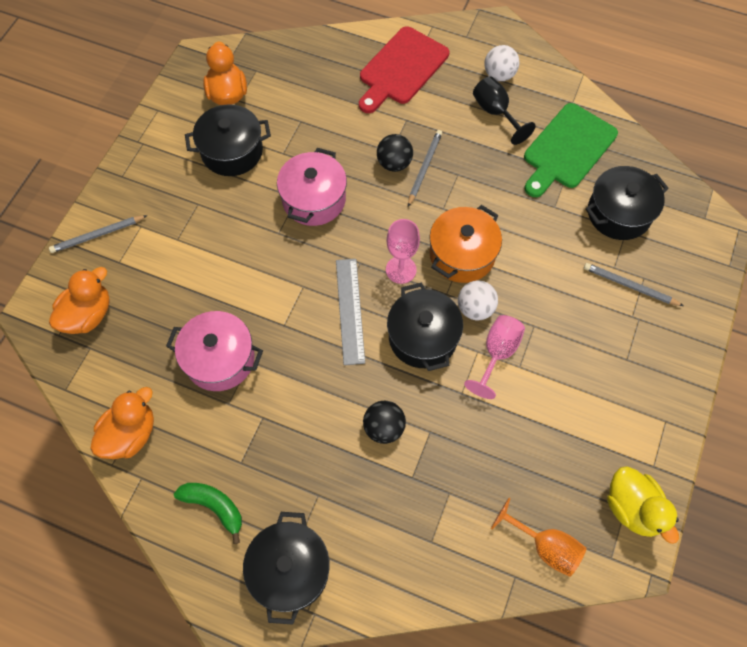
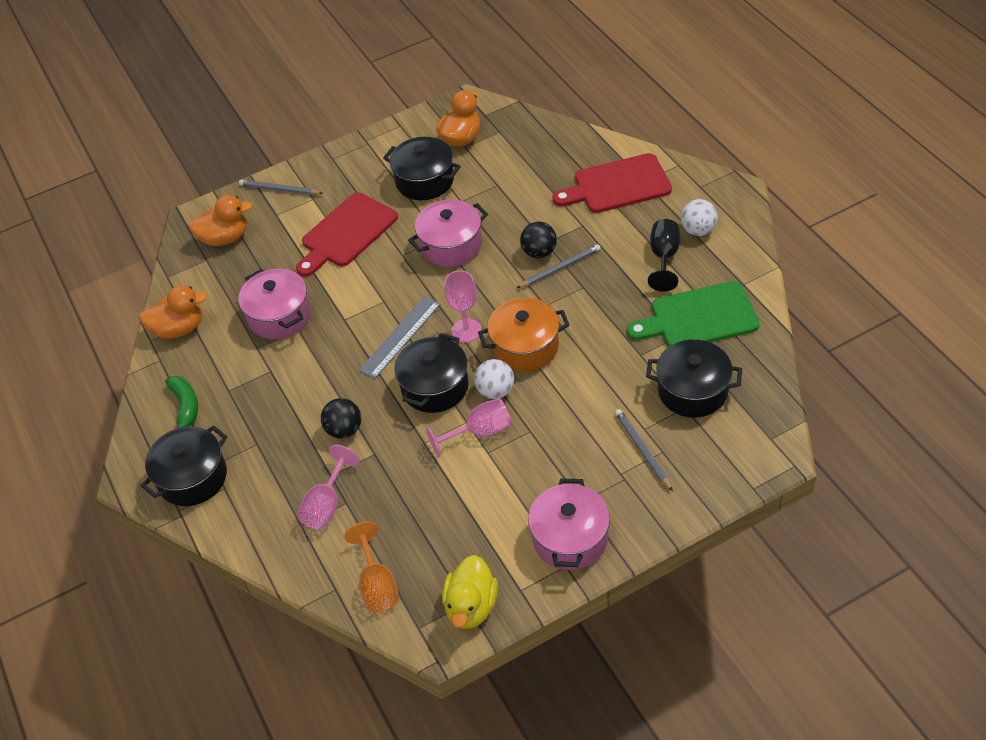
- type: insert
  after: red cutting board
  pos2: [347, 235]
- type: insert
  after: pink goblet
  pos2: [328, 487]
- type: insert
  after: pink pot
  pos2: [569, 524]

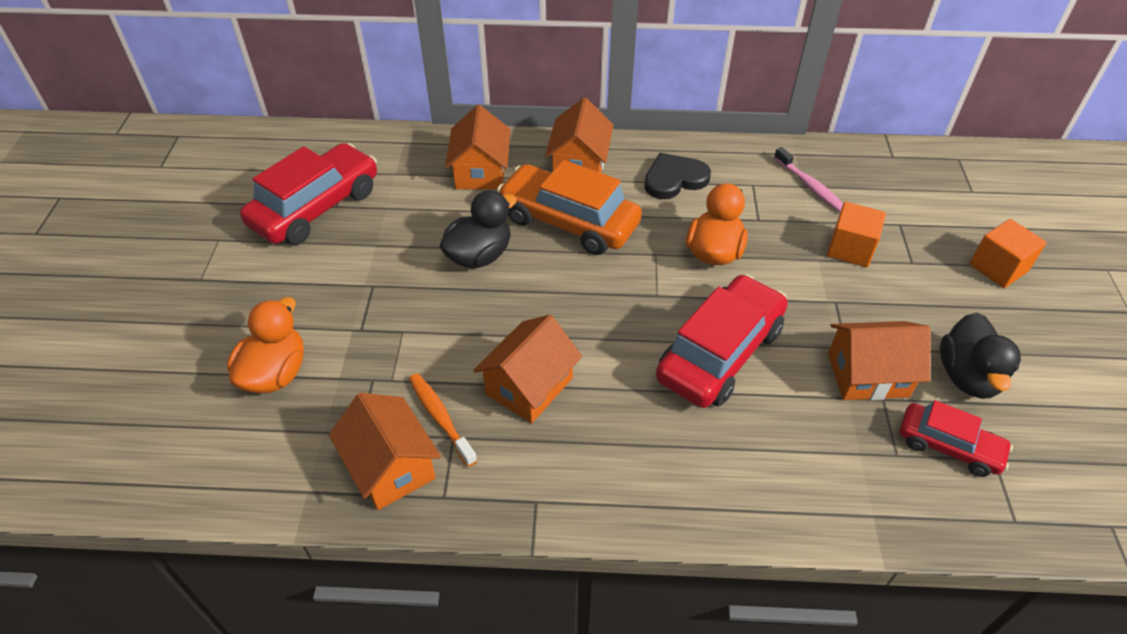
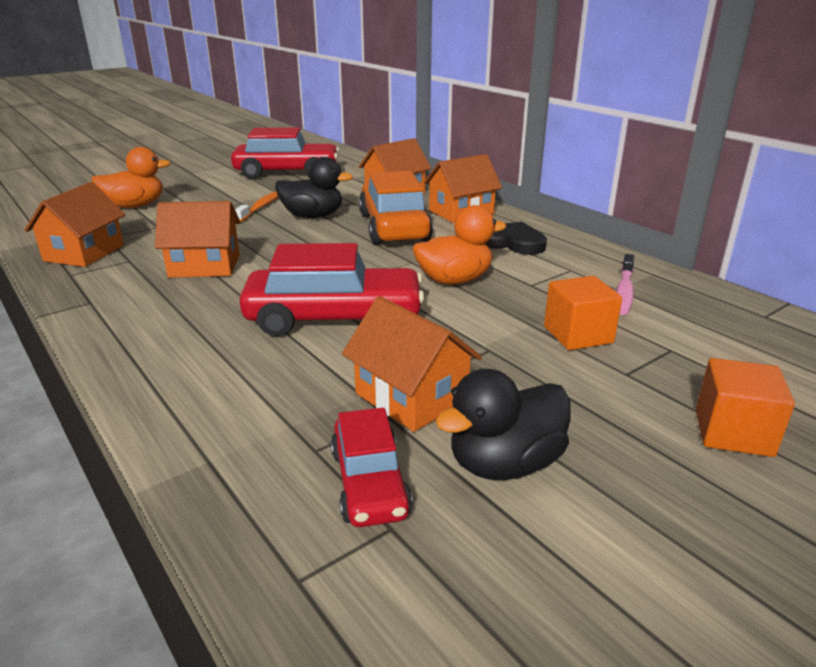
- type: move
  before: orange toothbrush
  pos1: [443, 420]
  pos2: [256, 206]

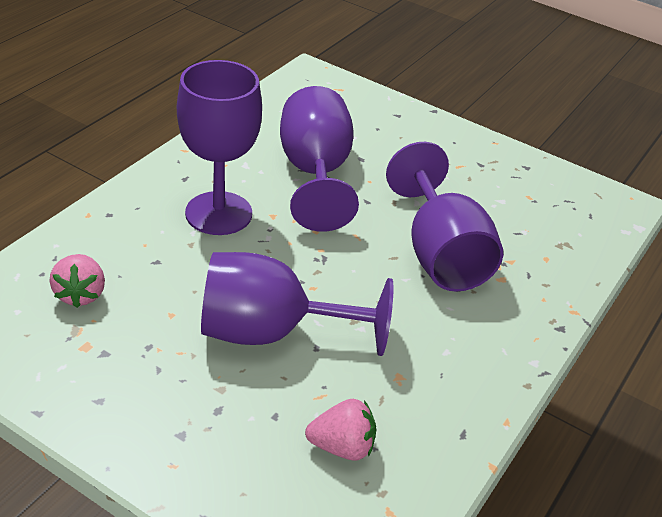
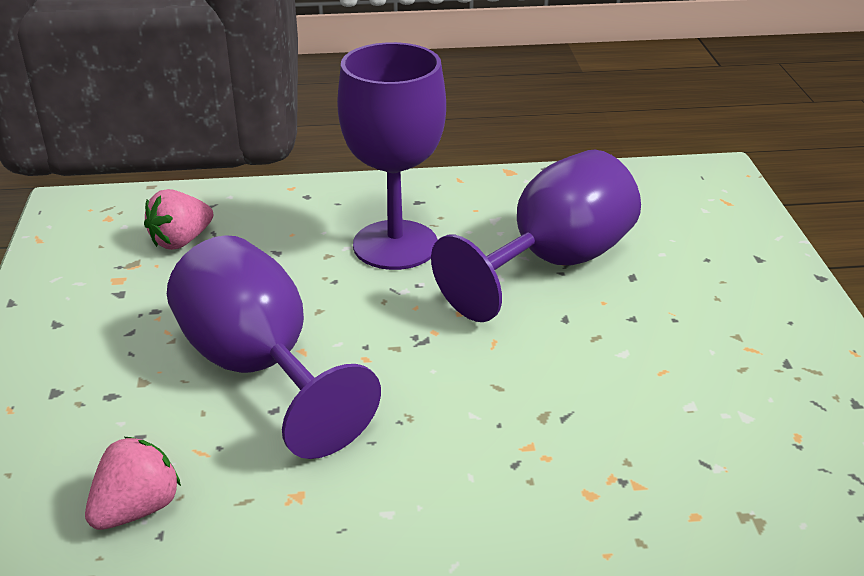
- type: delete
  before: purple goblet
  pos1: [444, 217]
- type: rotate
  before: pink strawberry
  pos1: [340, 430]
  pos2: [133, 483]
  turn: -105

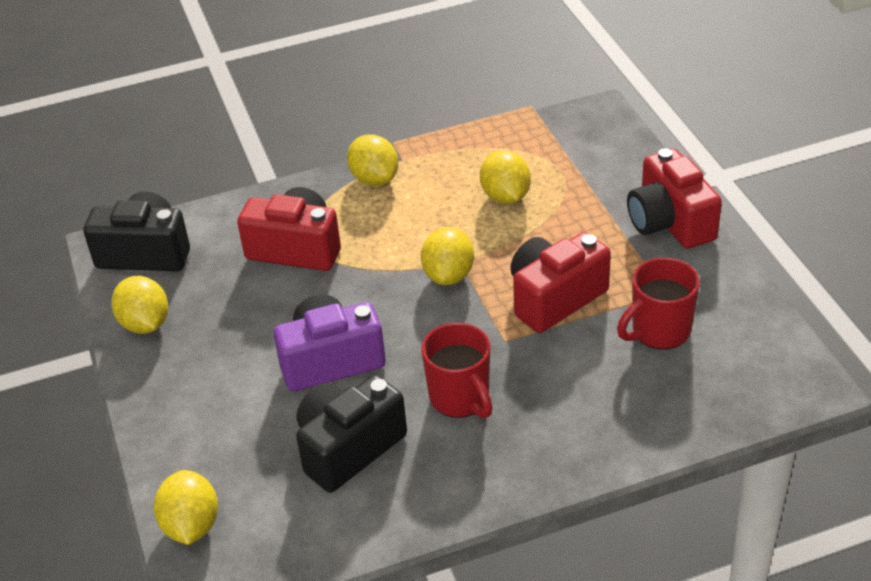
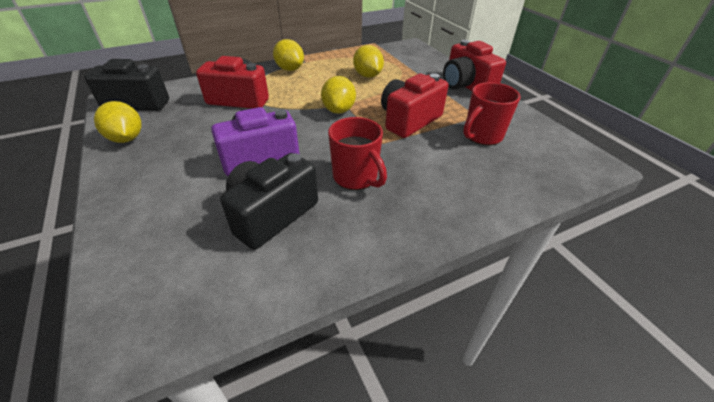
- type: delete
  before: yellow lemon
  pos1: [186, 507]

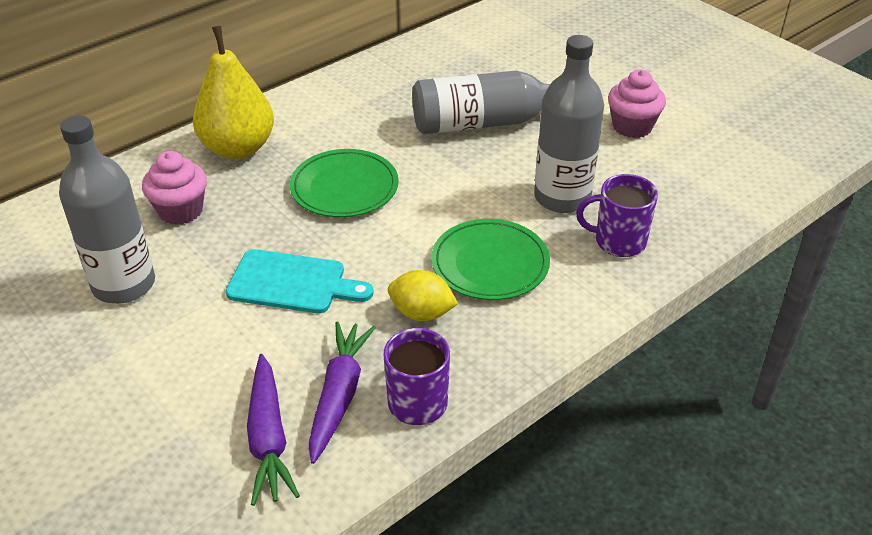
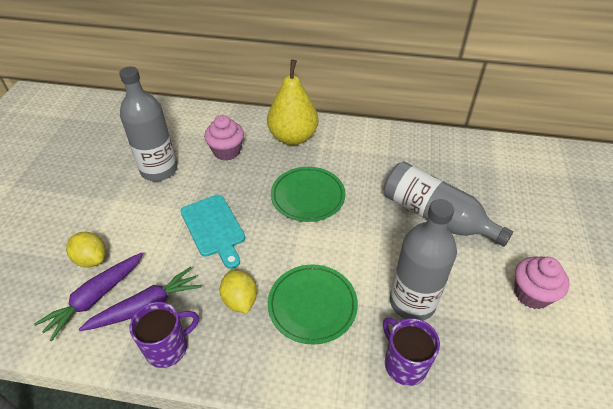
- type: insert
  after: yellow lemon
  pos2: [86, 249]

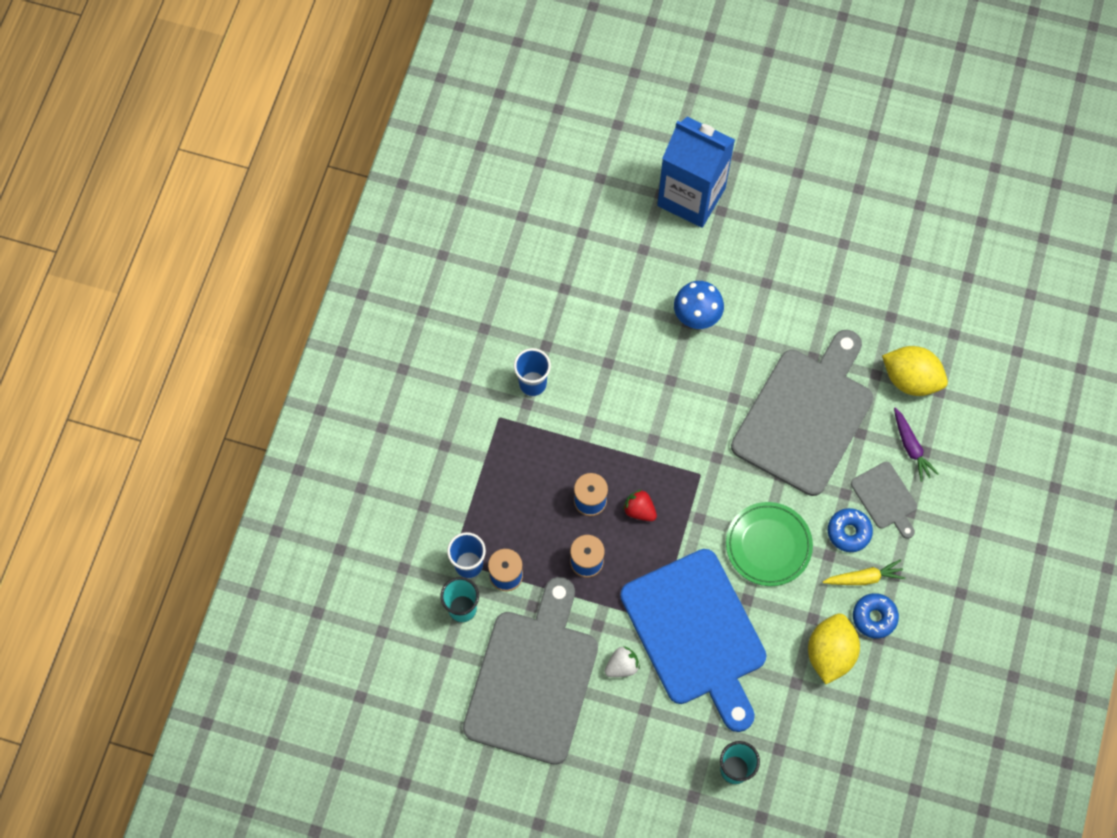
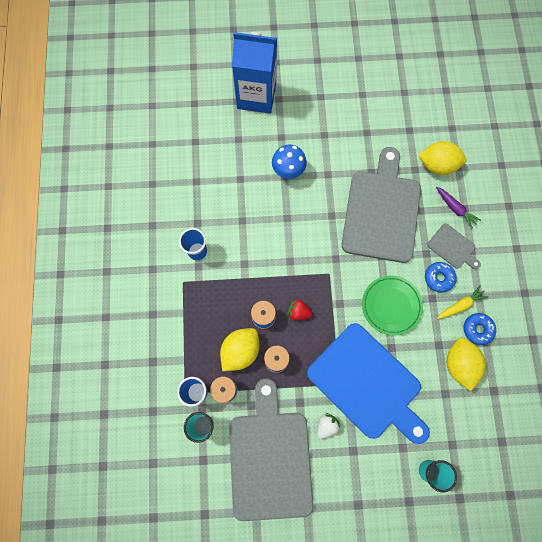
- type: insert
  after: yellow lemon
  pos2: [239, 349]

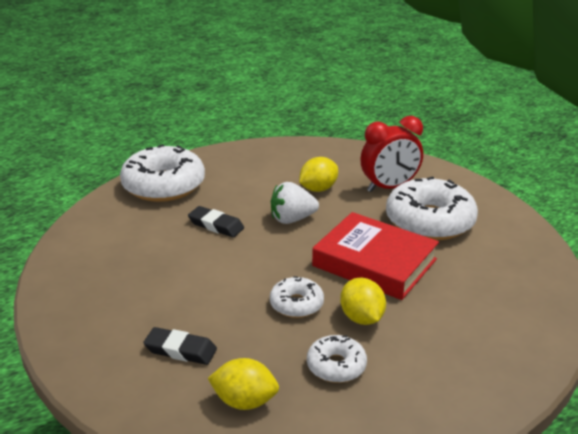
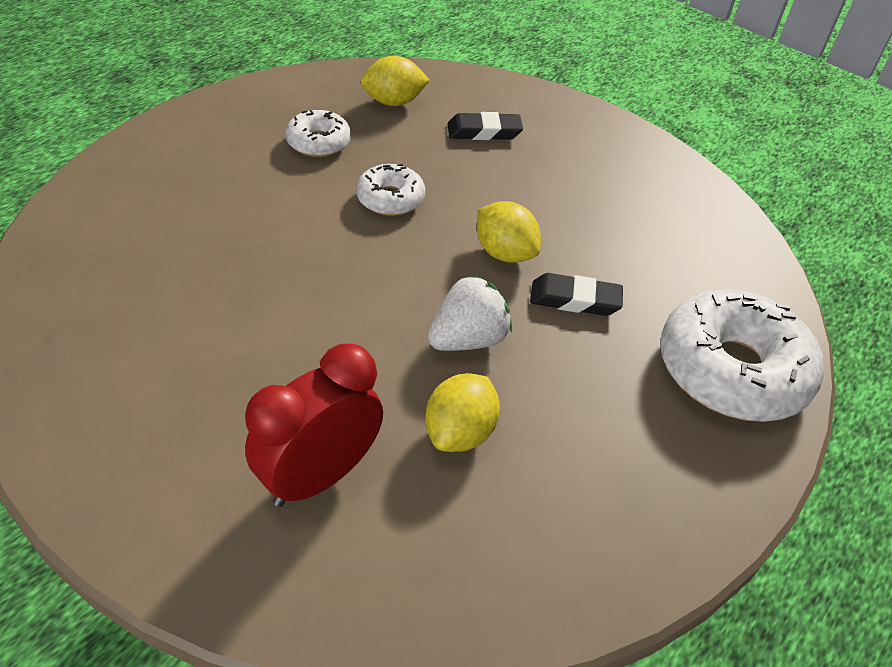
- type: delete
  before: white donut
  pos1: [432, 208]
- type: delete
  before: red book
  pos1: [375, 256]
- type: move
  before: yellow lemon
  pos1: [363, 301]
  pos2: [509, 232]

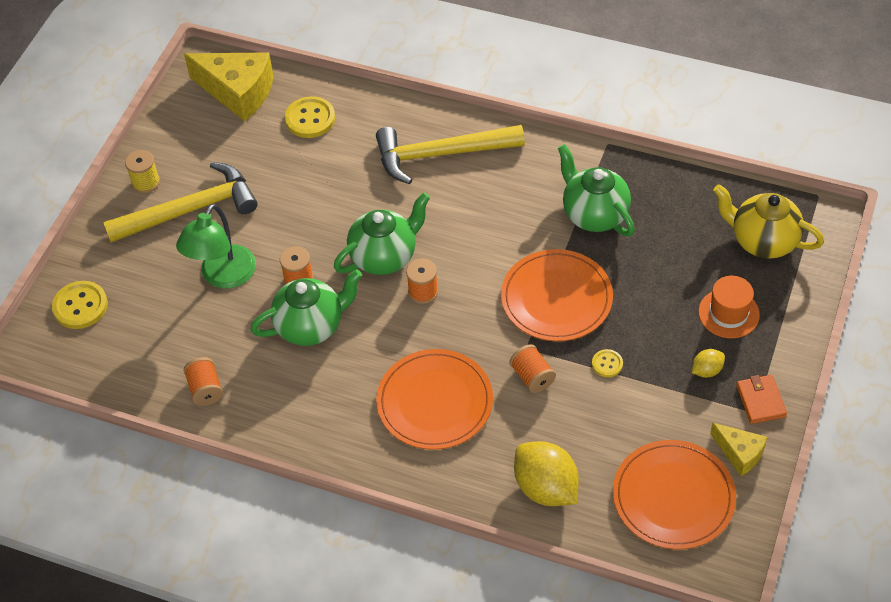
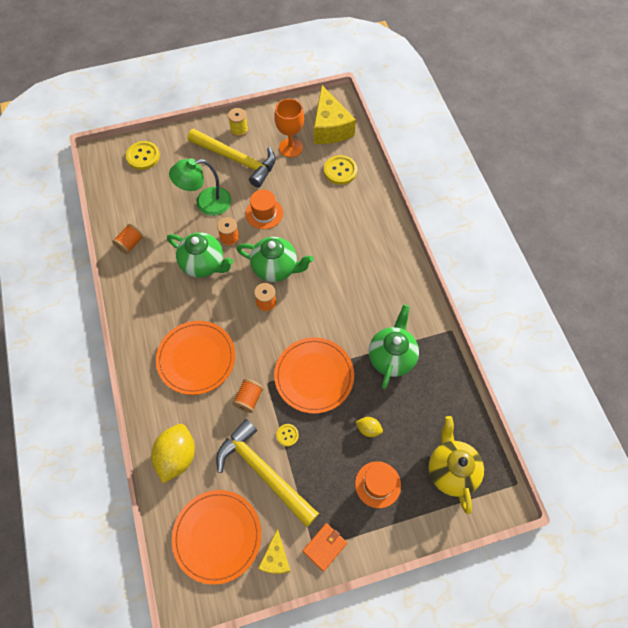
- type: move
  before: yellow hammer
  pos1: [450, 154]
  pos2: [267, 473]
- type: move
  before: yellow lemon
  pos1: [708, 363]
  pos2: [369, 427]
- type: insert
  after: orange goblet
  pos2: [289, 128]
- type: insert
  after: orange hat
  pos2: [264, 209]

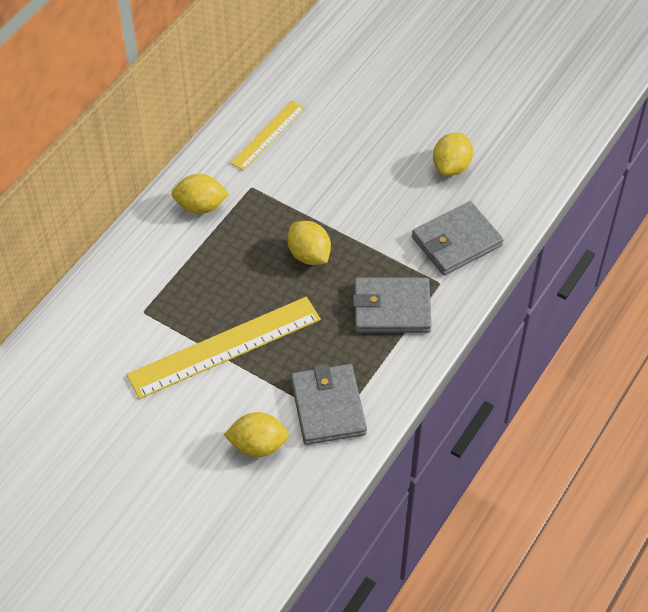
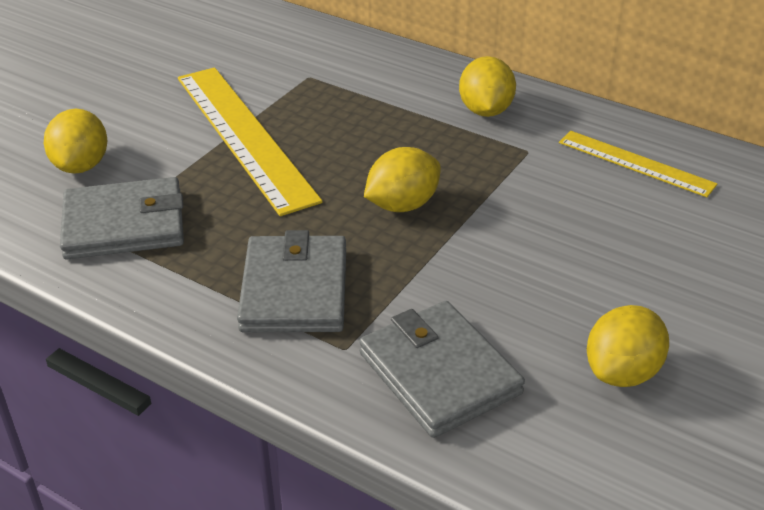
- type: rotate
  before: yellow lemon
  pos1: [453, 154]
  pos2: [628, 346]
  turn: -75

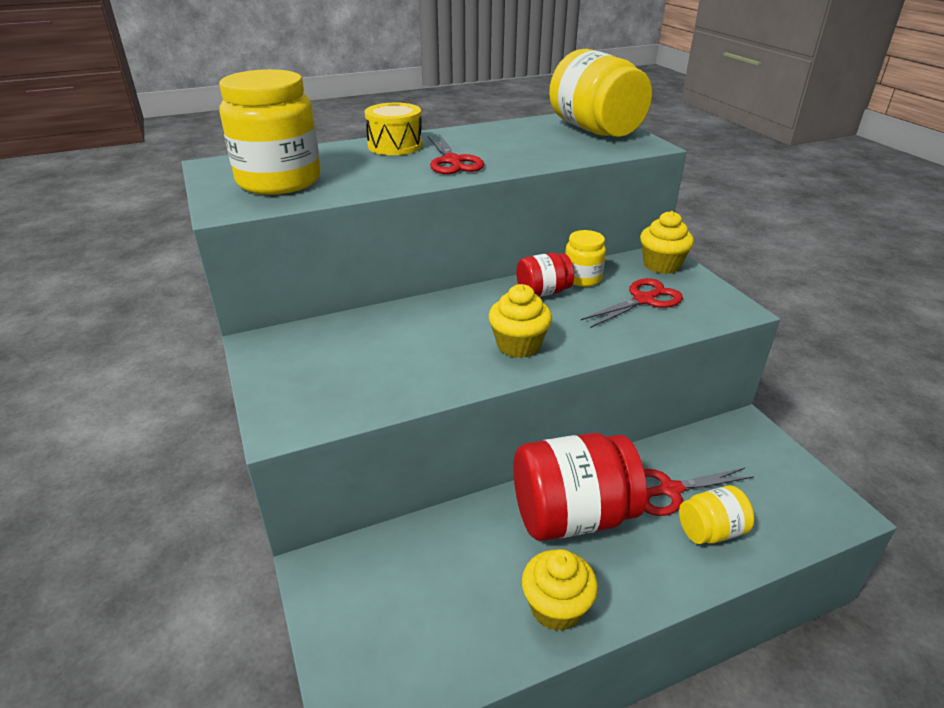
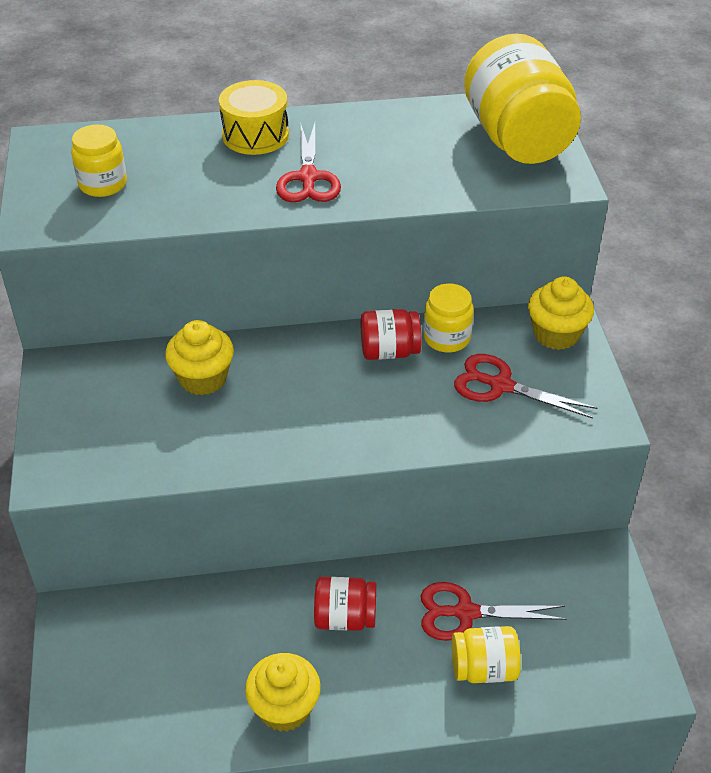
- type: resize
  before: yellow jar
  pos1: [270, 132]
  pos2: [99, 160]
  scale: 0.51
- type: rotate
  before: red scissors
  pos1: [632, 303]
  pos2: [525, 386]
  turn: -135
- type: move
  before: yellow cupcake
  pos1: [520, 321]
  pos2: [199, 357]
- type: resize
  before: red jar
  pos1: [580, 487]
  pos2: [345, 604]
  scale: 0.51

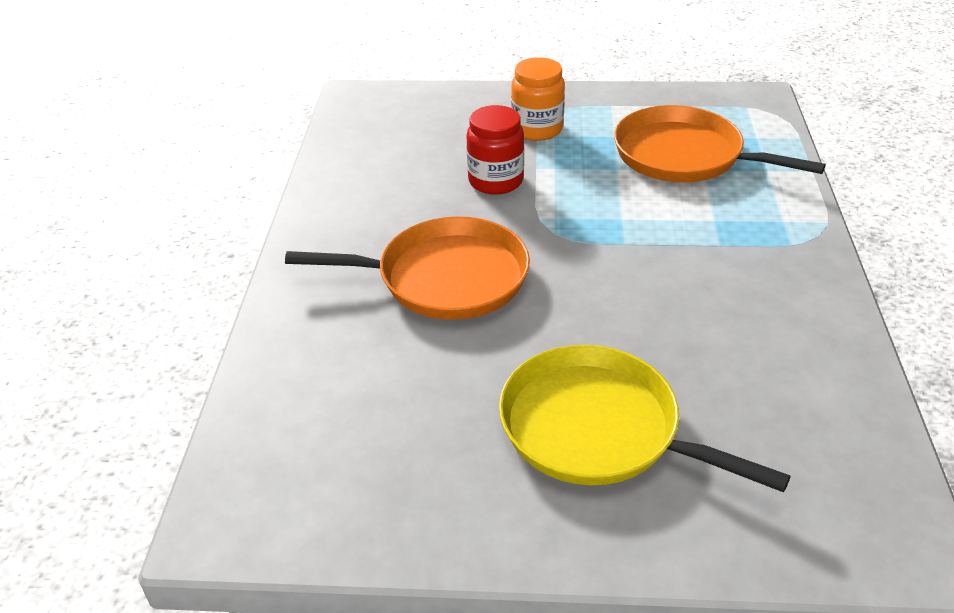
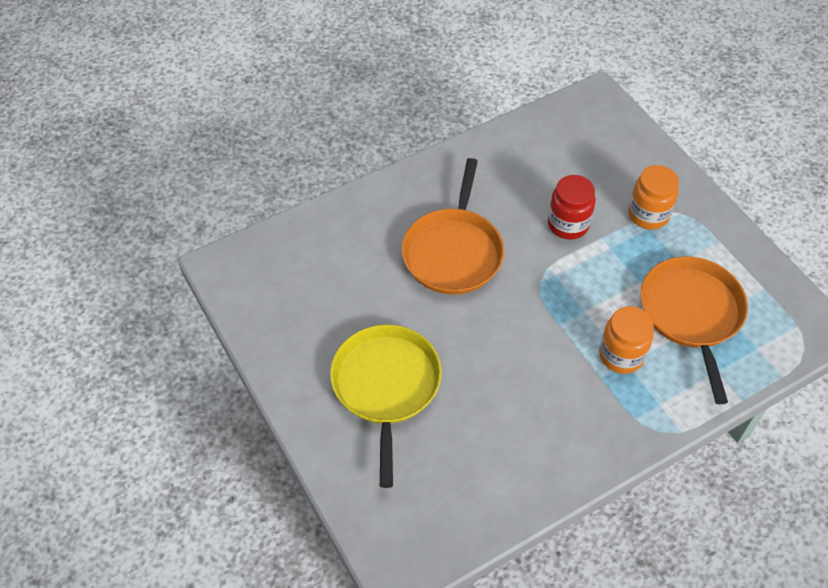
- type: rotate
  before: orange pan
  pos1: [407, 268]
  pos2: [453, 226]
  turn: 45
- type: insert
  after: orange jar
  pos2: [626, 340]

